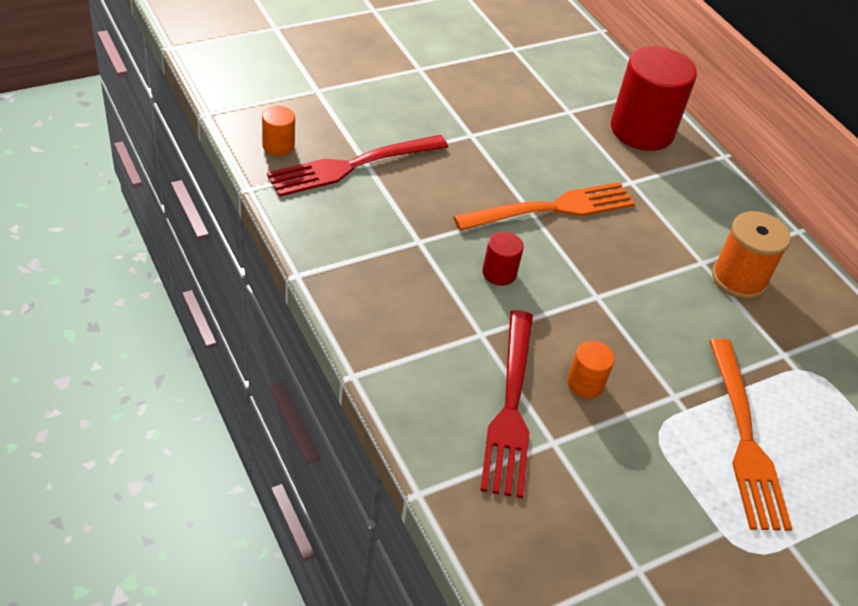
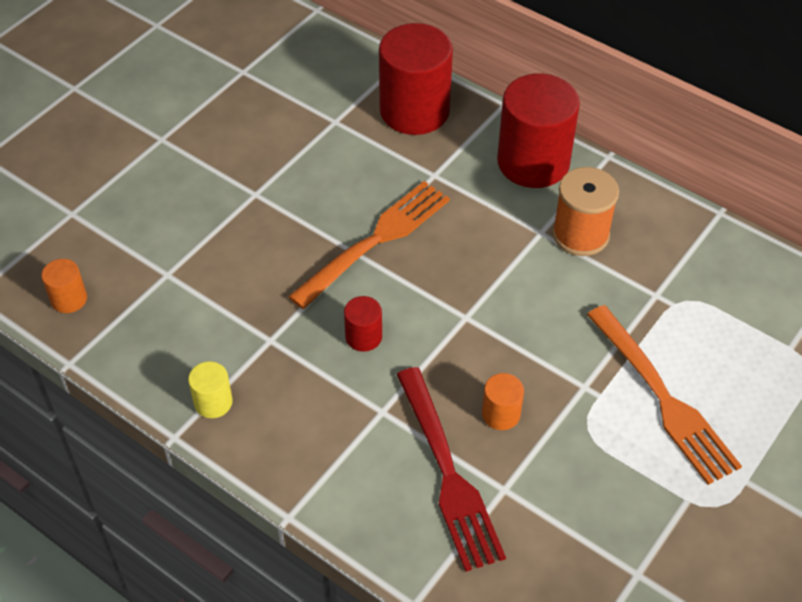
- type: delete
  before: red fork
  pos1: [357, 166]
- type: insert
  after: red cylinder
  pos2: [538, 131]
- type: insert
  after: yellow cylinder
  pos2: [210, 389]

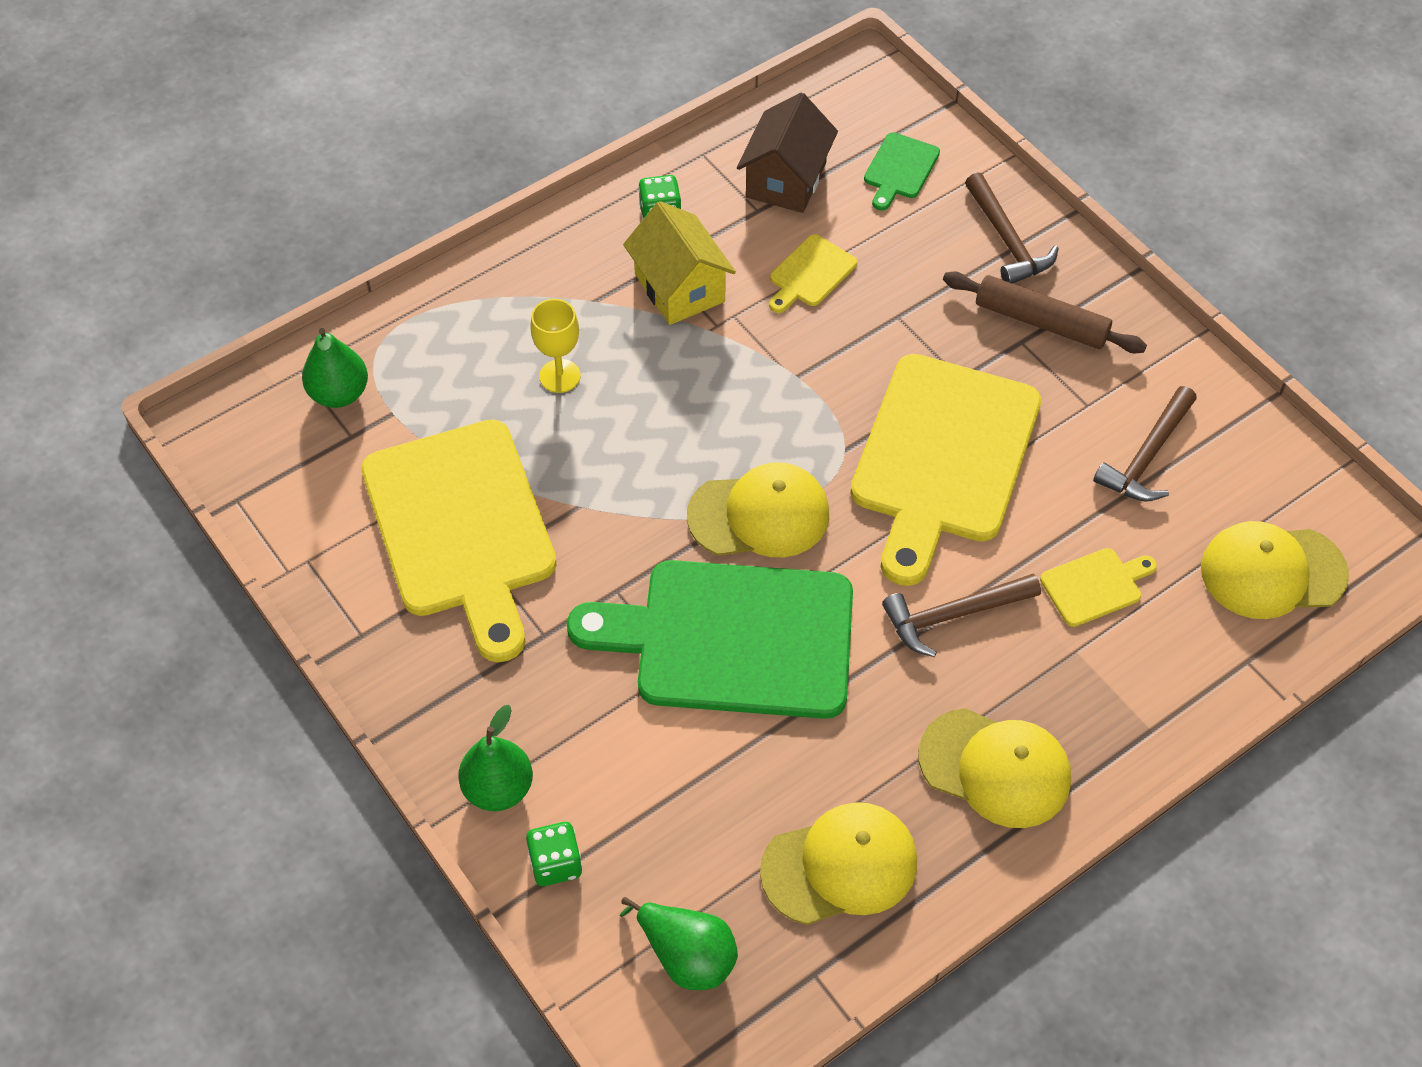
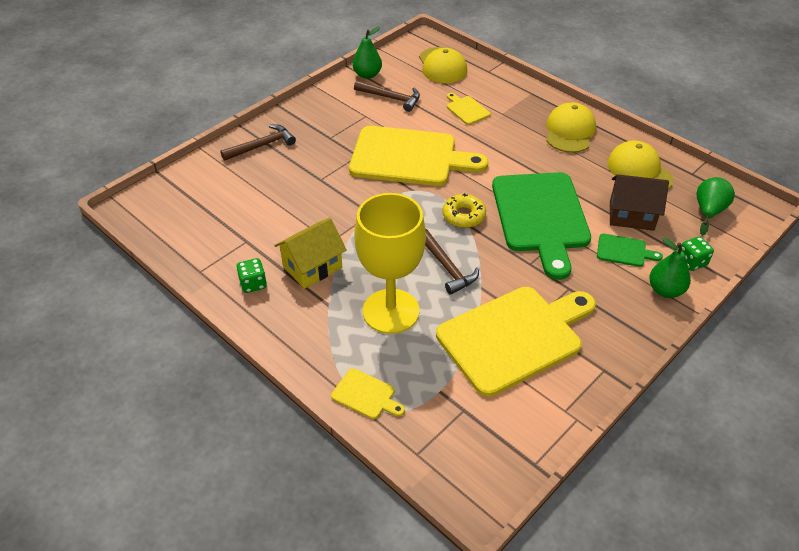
- type: move
  before: brown house
  pos1: [787, 153]
  pos2: [639, 202]
- type: move
  before: green cutting board
  pos1: [902, 171]
  pos2: [630, 250]
- type: move
  before: yellow cutting board
  pos1: [813, 273]
  pos2: [368, 393]
- type: delete
  before: brown rolling pin
  pos1: [1045, 312]
- type: resize
  before: yellow goblet
  pos1: [555, 346]
  pos2: [390, 263]
  scale: 2.21
- type: move
  before: green pear
  pos1: [335, 368]
  pos2: [367, 53]
- type: replace
  before: yellow cap
  after: yellow donut
  pos1: [758, 510]
  pos2: [464, 210]
- type: move
  before: brown hammer
  pos1: [961, 615]
  pos2: [452, 262]

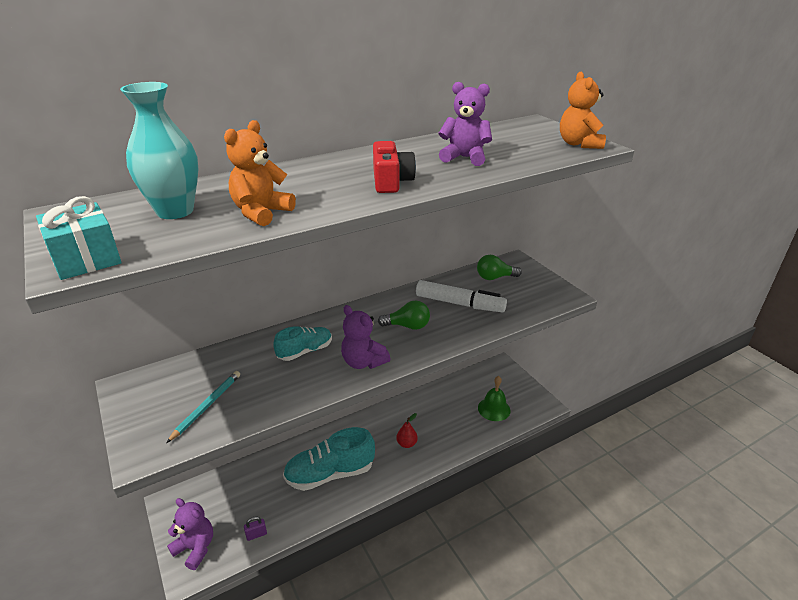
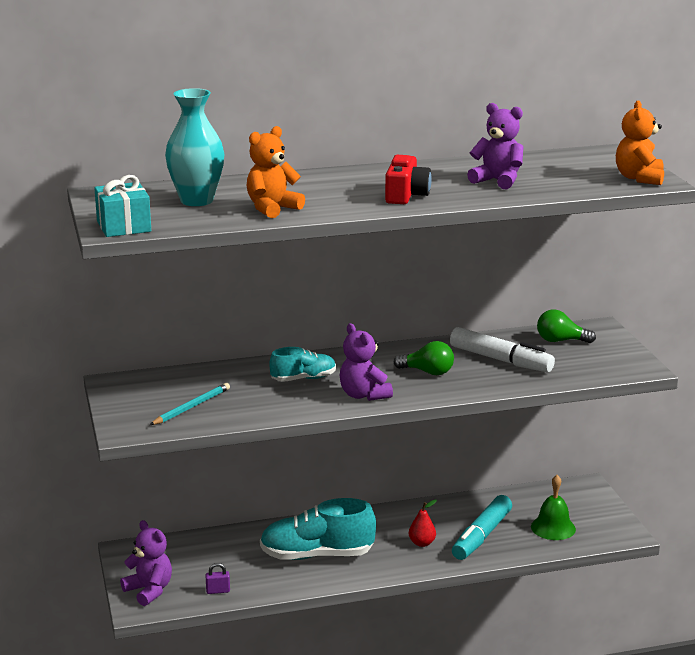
- type: insert
  after: turquoise marker
  pos2: [482, 527]

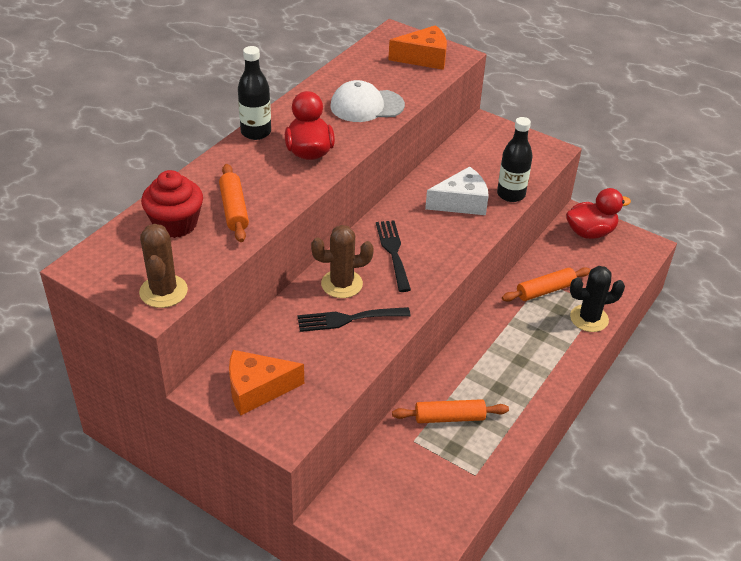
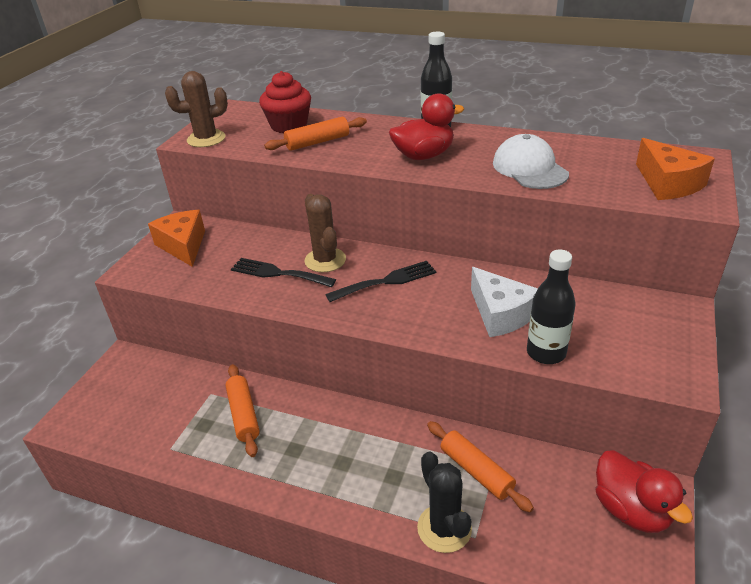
- type: rotate
  before: black fork
  pos1: [354, 319]
  pos2: [283, 272]
  turn: -45

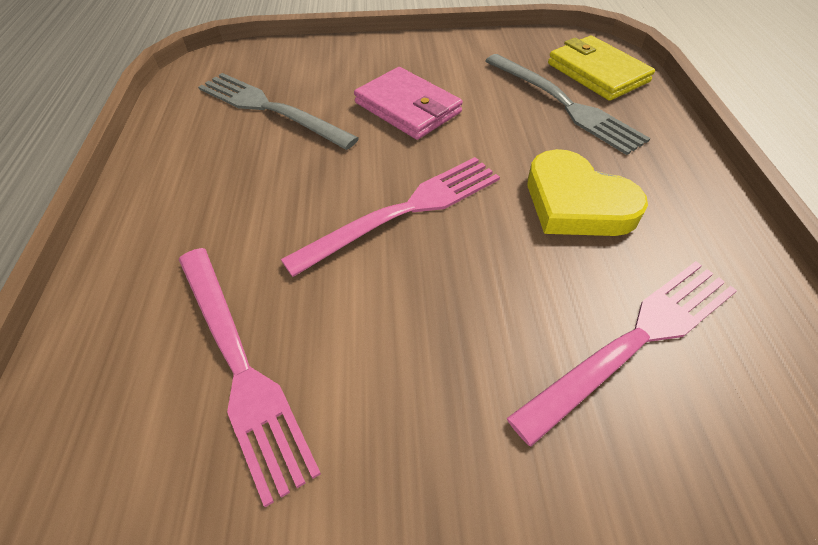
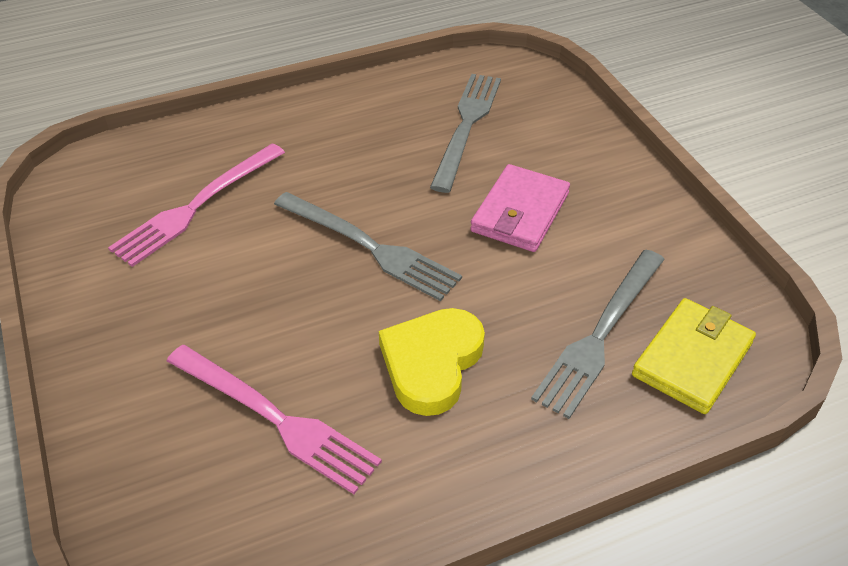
- type: recolor
  before: pink fork
  after: grey fork
  pos1: [390, 217]
  pos2: [368, 246]

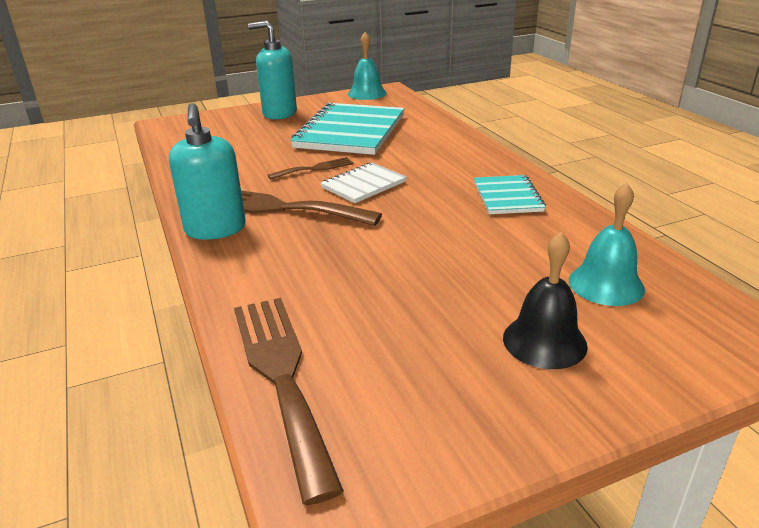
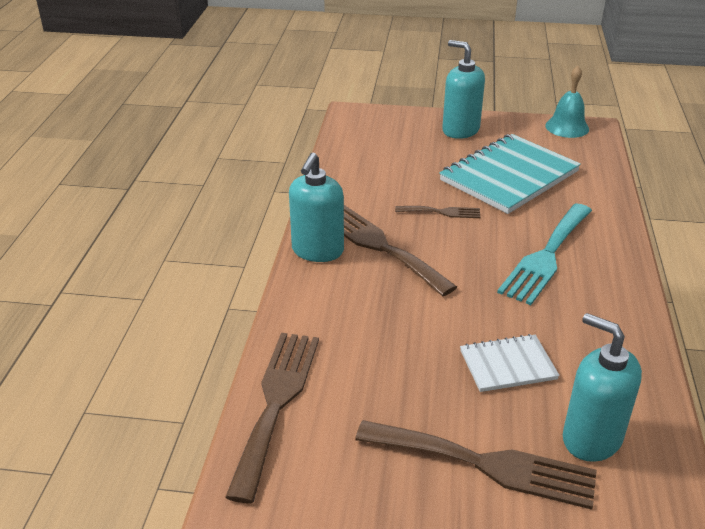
- type: move
  before: white notebook
  pos1: [363, 182]
  pos2: [510, 363]
- type: delete
  before: turquoise notebook
  pos1: [510, 194]
- type: replace
  before: turquoise bell
  after: turquoise soap dispenser
  pos1: [607, 244]
  pos2: [602, 387]
- type: replace
  before: black bell
  after: brown fork
  pos1: [545, 300]
  pos2: [476, 465]
- type: insert
  after: turquoise fork
  pos2: [544, 254]

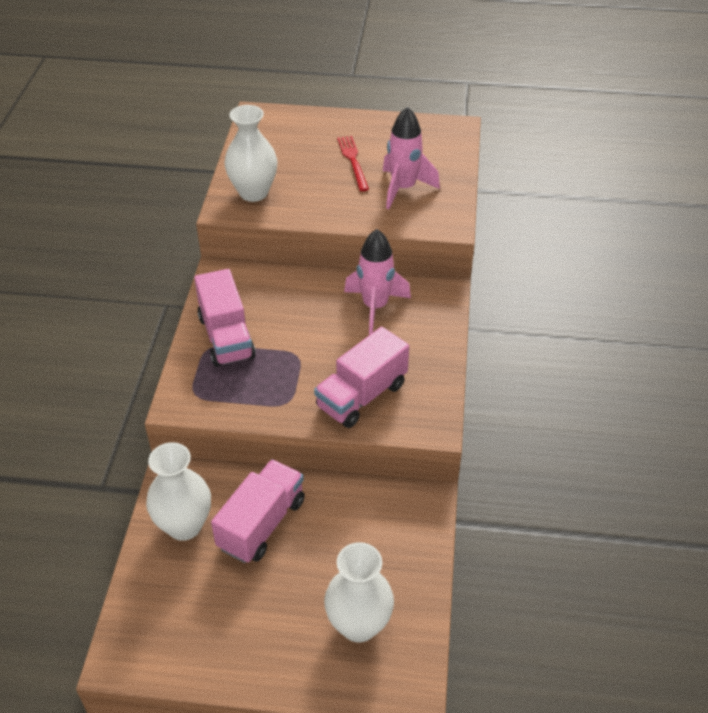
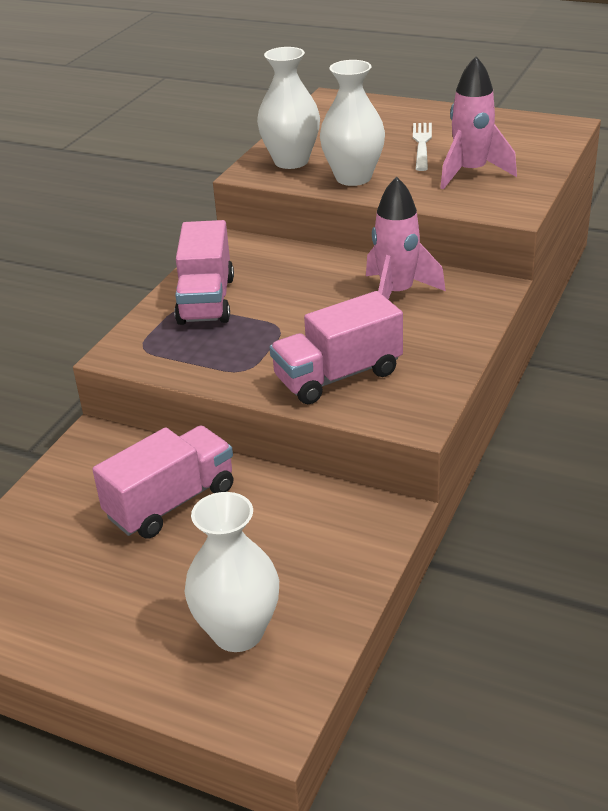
- type: recolor
  before: red fork
  after: white fork
  pos1: [353, 163]
  pos2: [422, 147]
- type: move
  before: white vase
  pos1: [178, 491]
  pos2: [352, 123]

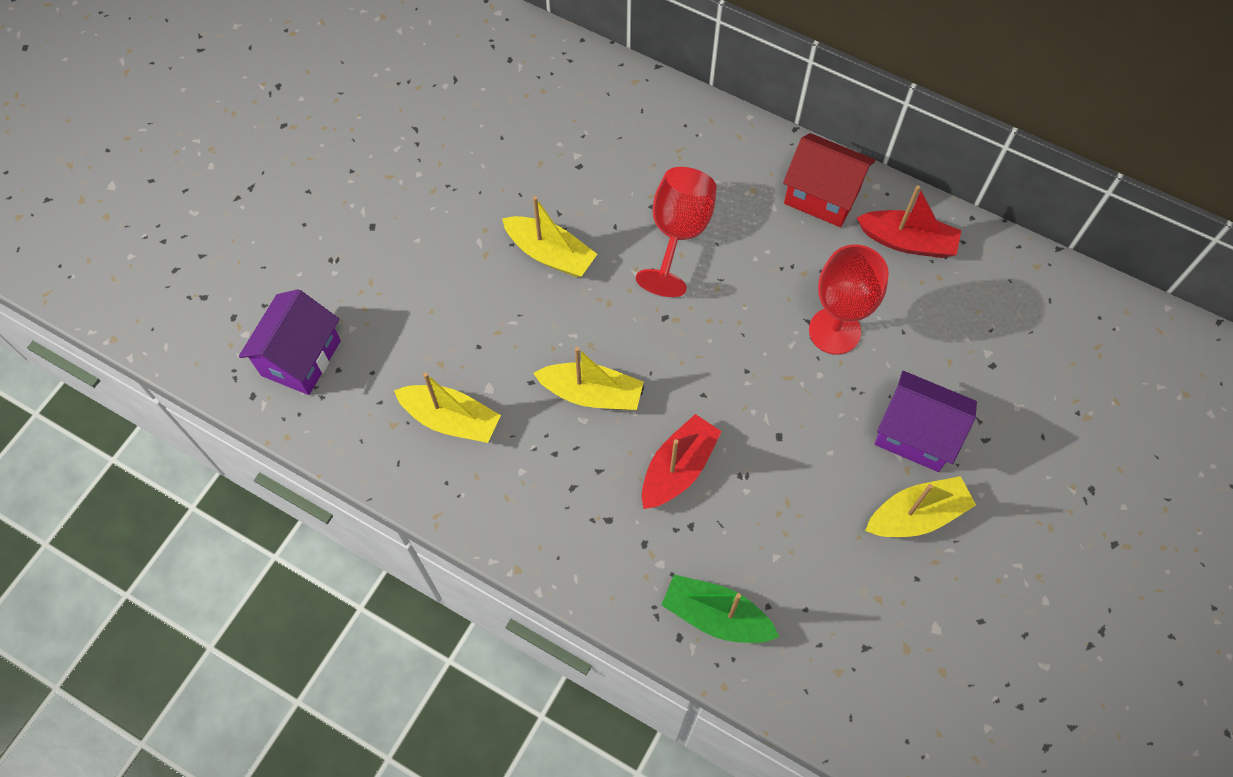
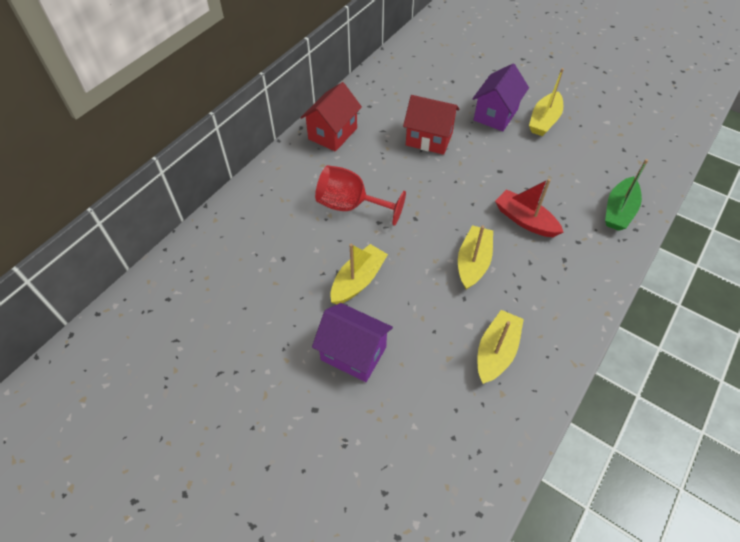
- type: delete
  before: red boat
  pos1: [909, 221]
- type: replace
  before: red goblet
  after: red house
  pos1: [849, 299]
  pos2: [431, 125]
- type: move
  before: purple house
  pos1: [290, 342]
  pos2: [352, 342]
- type: rotate
  before: yellow boat
  pos1: [920, 506]
  pos2: [546, 102]
  turn: -135

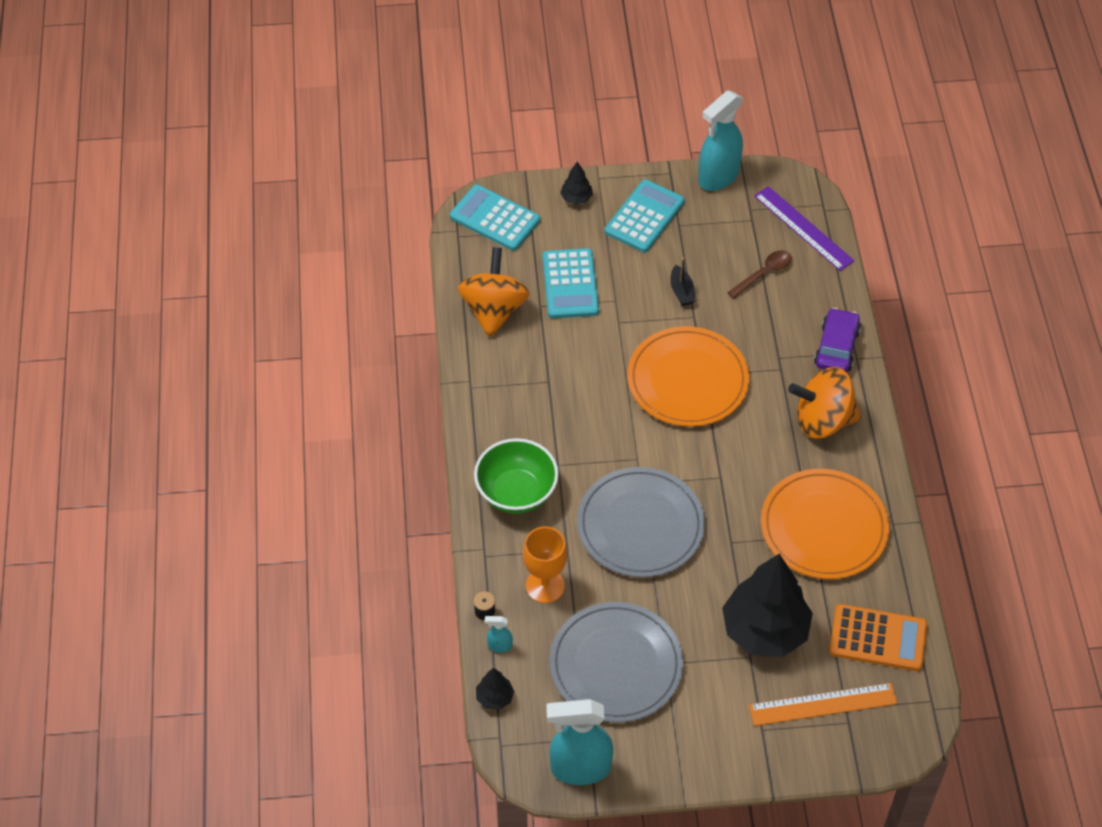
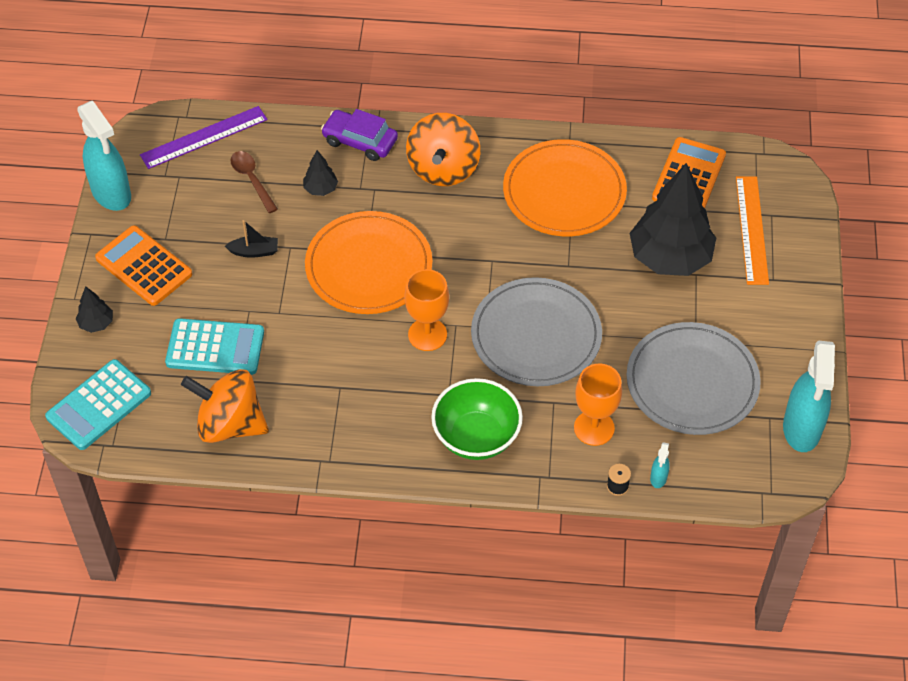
- type: recolor
  before: turquoise calculator
  after: orange calculator
  pos1: [645, 215]
  pos2: [143, 265]
- type: move
  before: black tree
  pos1: [495, 689]
  pos2: [320, 173]
- type: insert
  after: orange goblet
  pos2: [426, 310]

